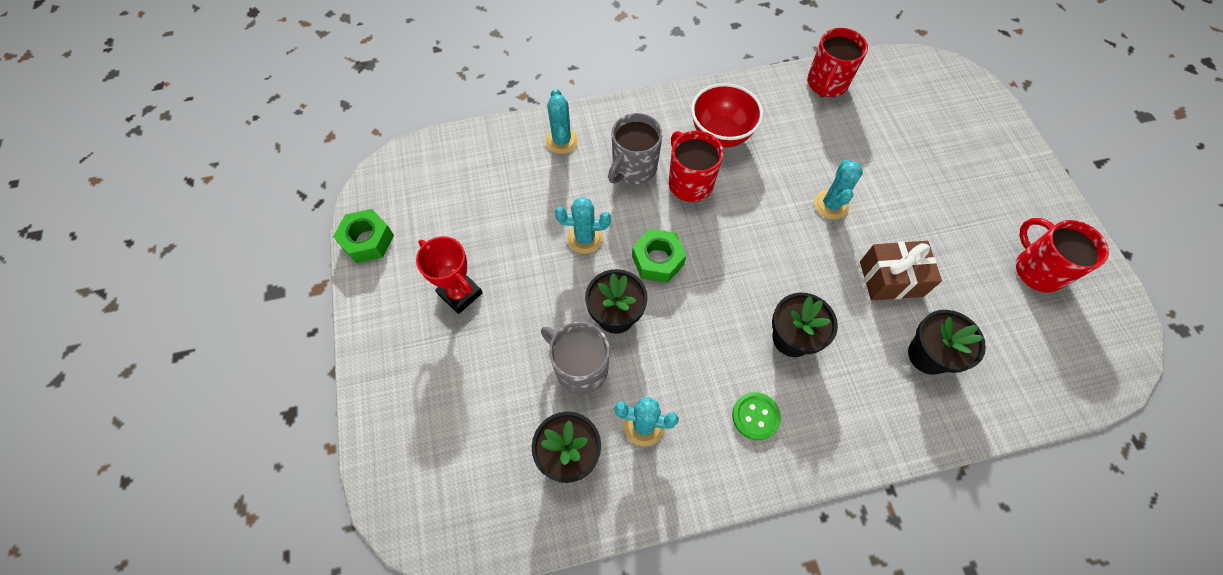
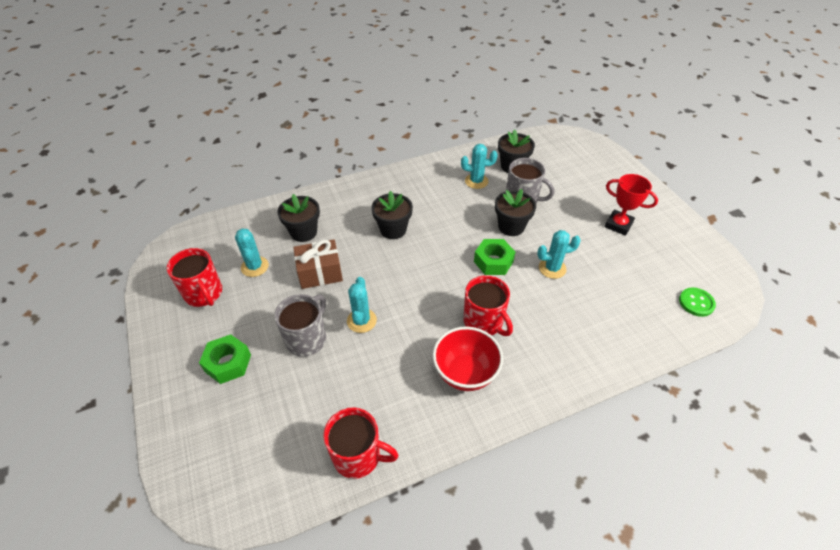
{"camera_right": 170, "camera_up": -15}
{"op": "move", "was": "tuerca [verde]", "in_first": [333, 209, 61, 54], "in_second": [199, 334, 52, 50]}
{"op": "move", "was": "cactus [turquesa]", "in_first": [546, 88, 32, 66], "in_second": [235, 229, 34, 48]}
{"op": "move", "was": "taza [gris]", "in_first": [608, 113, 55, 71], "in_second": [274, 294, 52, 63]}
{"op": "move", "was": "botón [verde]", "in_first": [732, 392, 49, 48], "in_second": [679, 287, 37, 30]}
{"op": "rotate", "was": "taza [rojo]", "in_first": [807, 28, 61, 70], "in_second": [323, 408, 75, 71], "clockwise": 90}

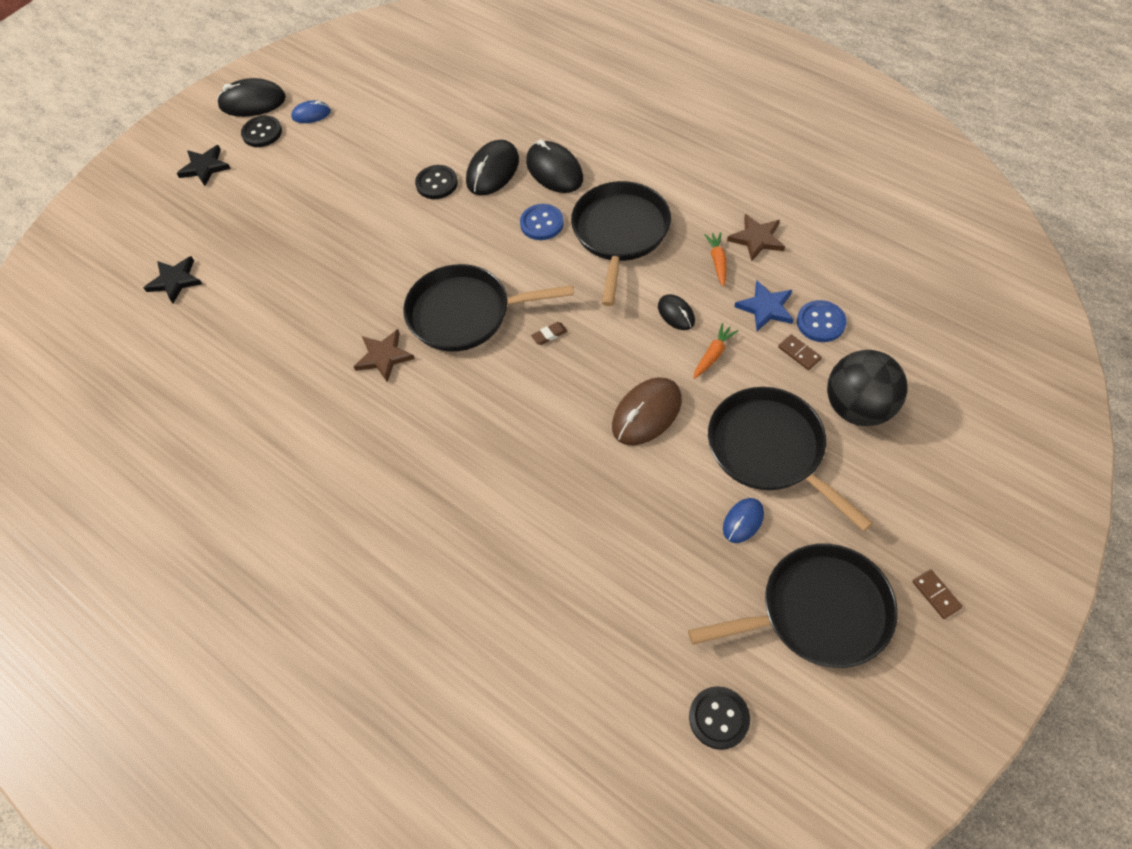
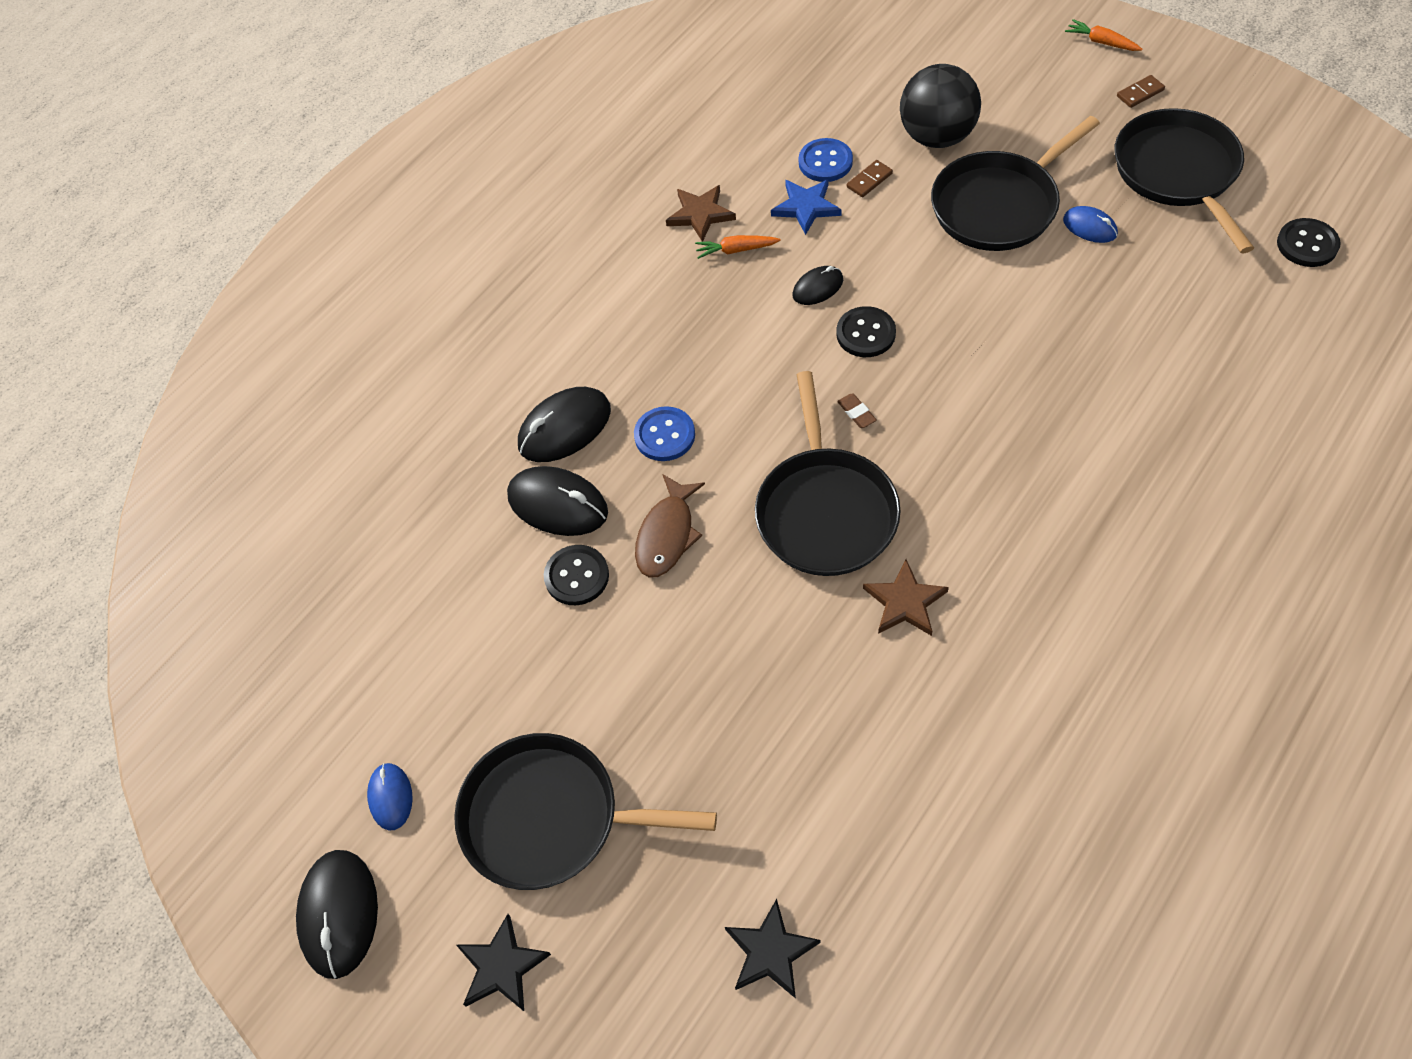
{"camera_right": -90, "camera_up": 0}
{"op": "move", "was": "botón [negro]", "in_first": [241, 116, 41, 31], "in_second": [837, 306, 59, 51]}
{"op": "move", "was": "sartén [negro]", "in_first": [571, 181, 100, 125], "in_second": [454, 733, 263, 157]}
{"op": "delete", "was": "ratón [marrón]", "in_first": [612, 377, 70, 68]}
{"op": "move", "was": "zanahoria [naranja]", "in_first": [693, 323, 45, 56], "in_second": [1065, 19, 77, 32]}
{"op": "insert", "now": "pez [marrón]", "in_second": [635, 474, 70, 104]}

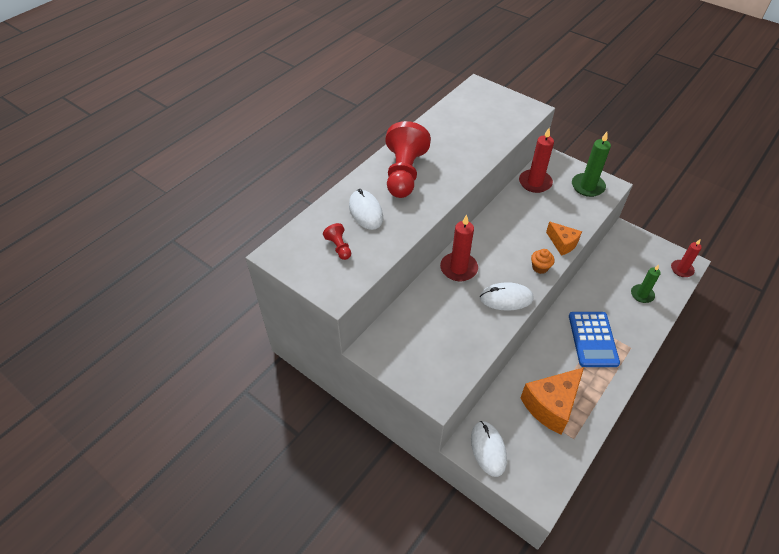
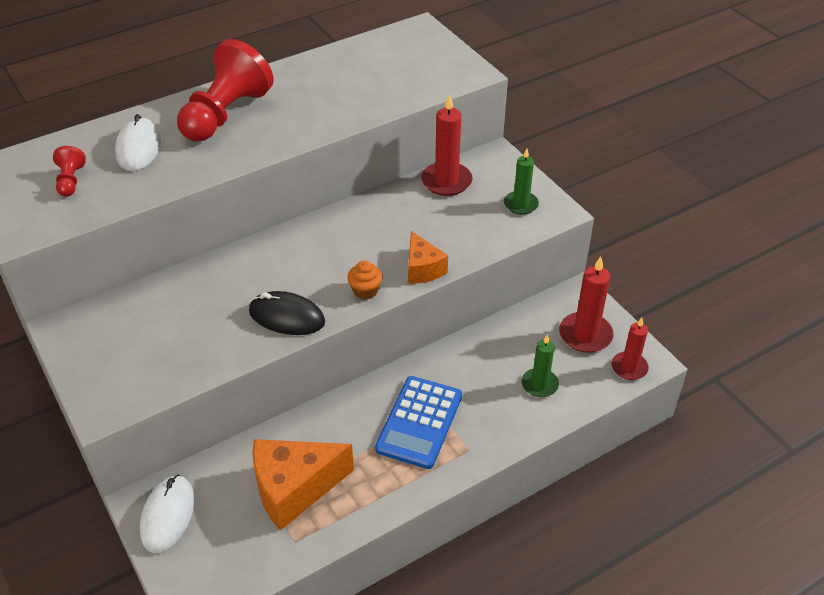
{"camera_right": 20, "camera_up": -5}
{"op": "move", "was": "vela [rojo]", "in_first": [440, 214, 38, 67], "in_second": [559, 256, 54, 97]}
{"op": "recolor", "was": "ratón [blanco]", "now": "ratón [negro]", "in_first": [480, 282, 53, 29], "in_second": [249, 291, 76, 44]}
{"op": "resize", "was": "vela [verde]", "in_first": [572, 132, 39, 65], "in_second": [504, 148, 35, 67], "ratio": 0.66}

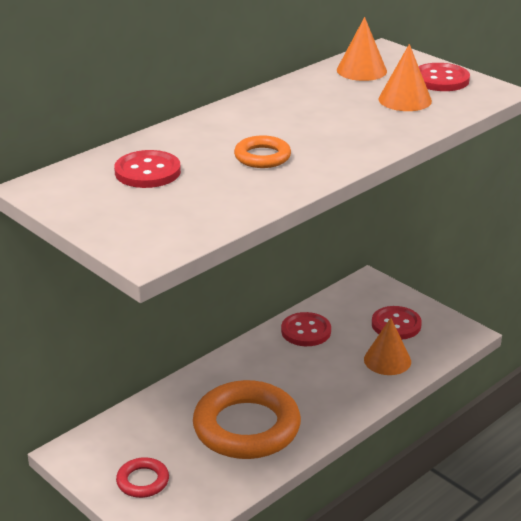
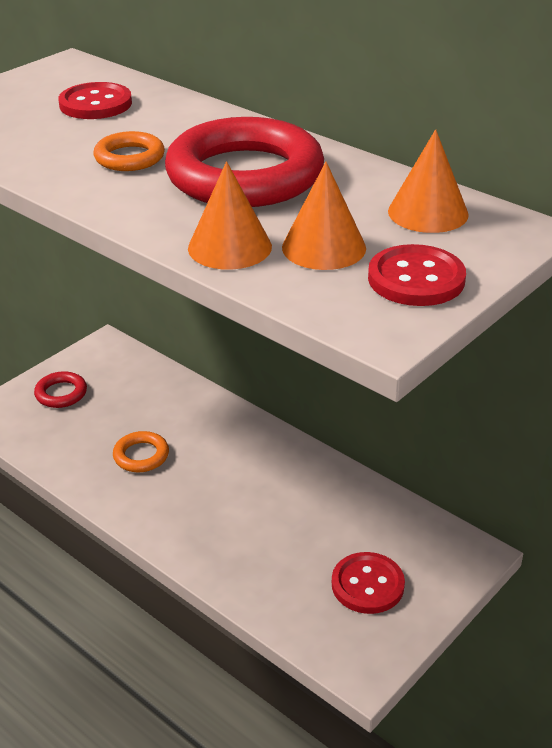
{"camera_right": 85, "camera_up": 5}
{"op": "resize", "was": "anillo [naranja]", "in_first": [193, 380, 108, 79], "in_second": [113, 431, 56, 41], "ratio": 0.46}
{"op": "delete", "was": "botón [rojo]", "in_first": [281, 312, 50, 34]}
{"op": "move", "was": "cono [naranja]", "in_first": [364, 318, 47, 57], "in_second": [188, 161, 84, 109]}
{"op": "insert", "now": "anillo [rojo]", "in_second": [165, 117, 159, 90]}

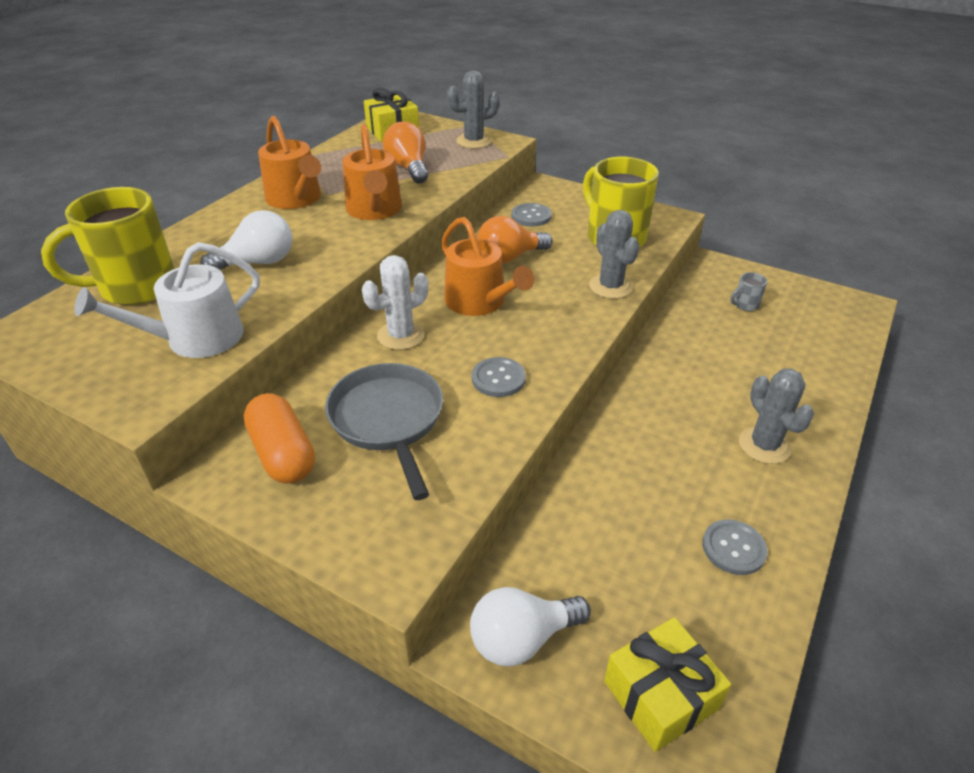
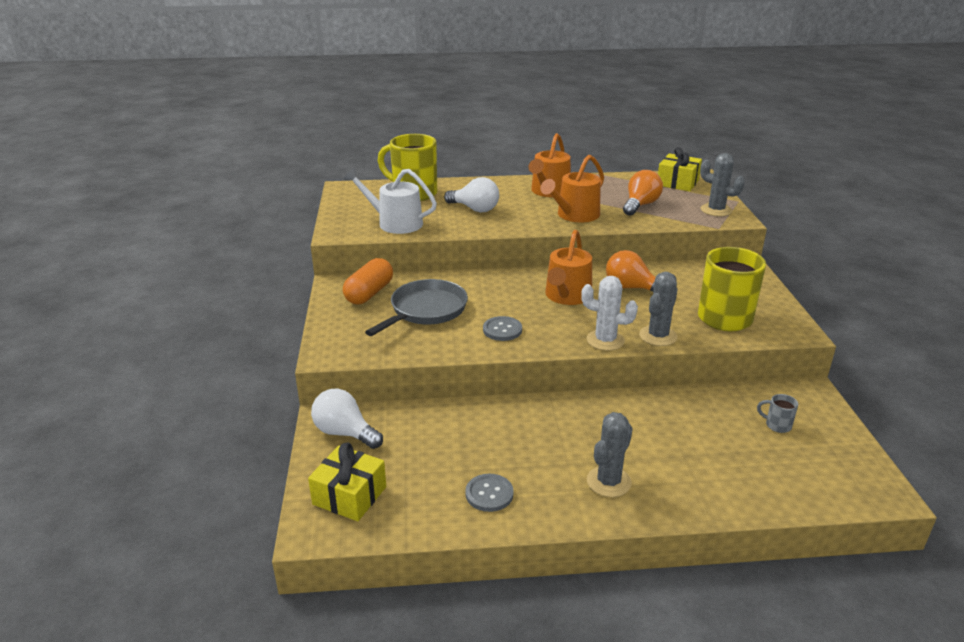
{"camera_right": 55, "camera_up": -10}
{"op": "move", "was": "cactus [blanco]", "in_first": [362, 255, 66, 95], "in_second": [581, 276, 57, 75]}
{"op": "delete", "was": "botón [gris]", "in_first": [511, 203, 41, 24]}

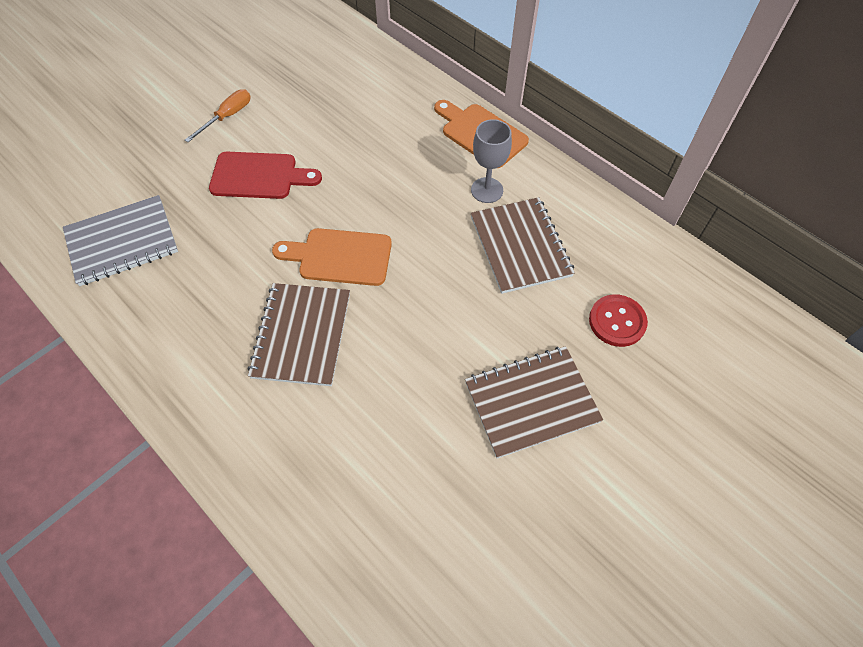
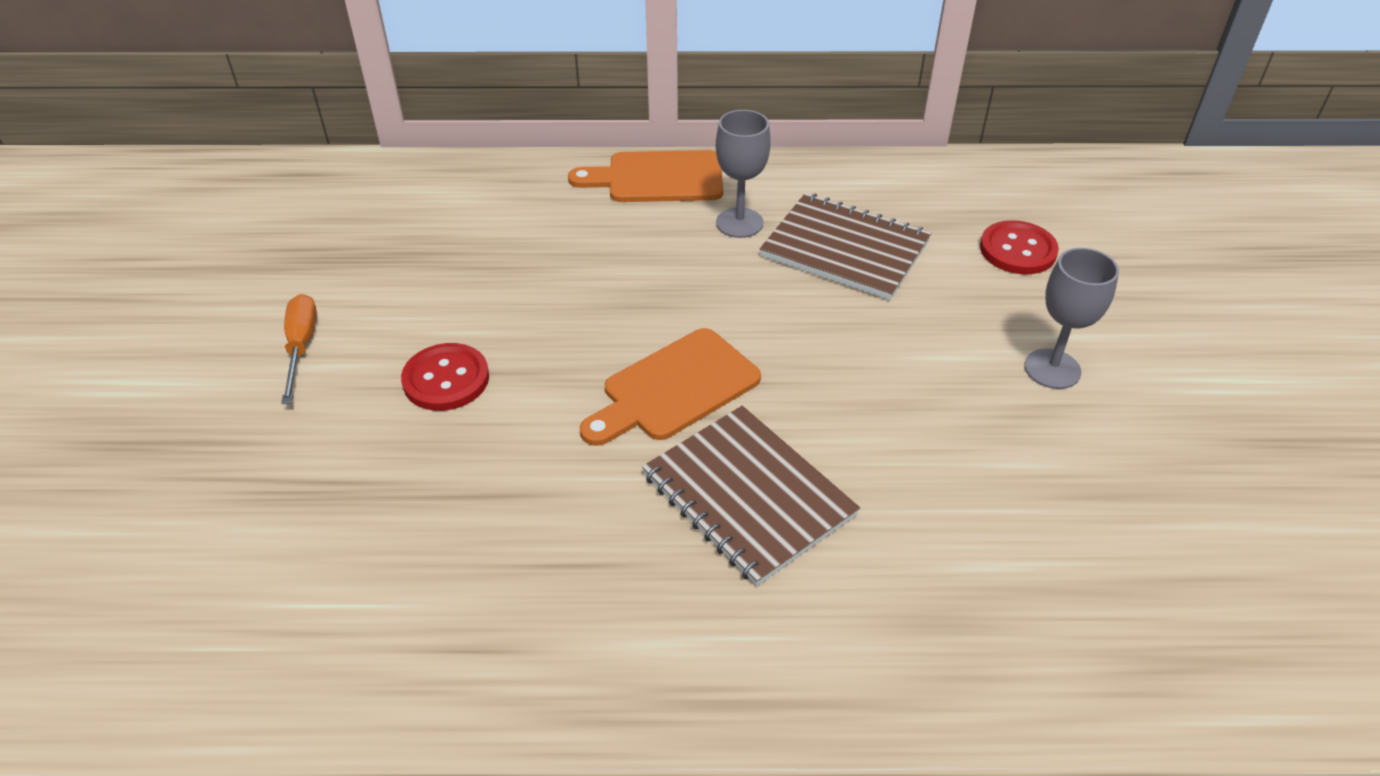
{"camera_right": -45, "camera_up": -15}
{"op": "delete", "was": "cuaderno [gris]", "in_first": [63, 195, 115, 91]}
{"op": "replace", "was": "tabla de cortar [rojo]", "now": "botón [rojo]", "in_first": [209, 152, 113, 47], "in_second": [401, 343, 88, 68]}
{"op": "replace", "was": "cuaderno [marrón]", "now": "copa [gris]", "in_first": [465, 346, 138, 113], "in_second": [1024, 248, 95, 141]}

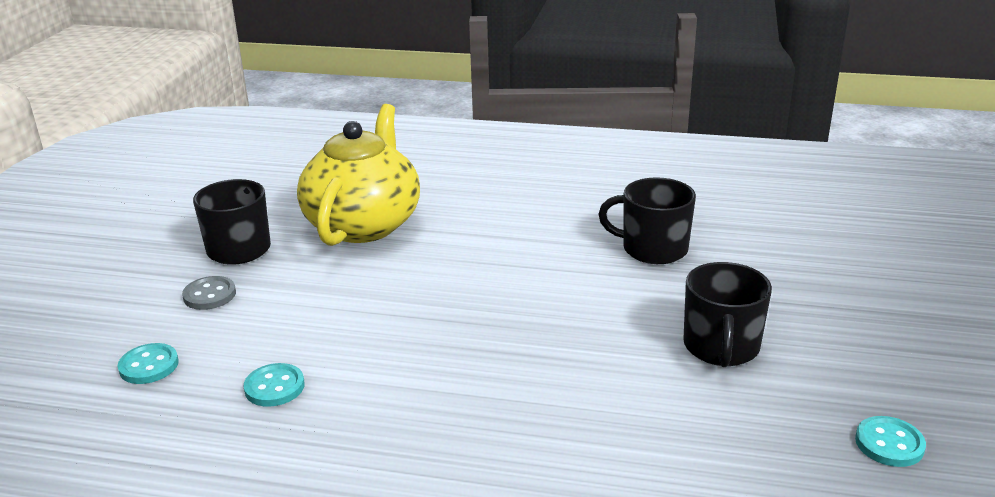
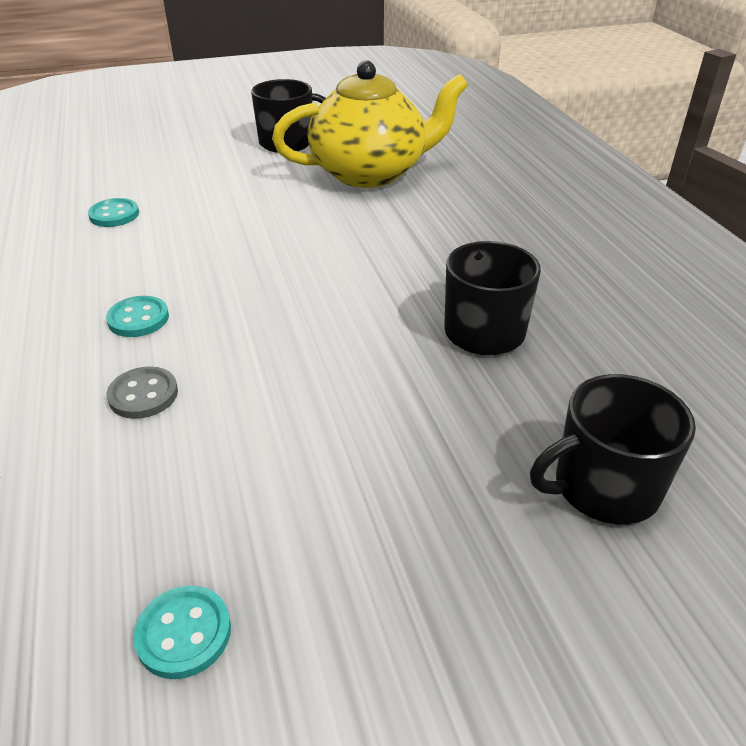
{"camera_right": 60, "camera_up": 10}
{"op": "move", "was": "botón [turquesa]", "in_first": [118, 343, 60, 41], "in_second": [106, 296, 63, 41]}
{"op": "move", "was": "botón [gris]", "in_first": [182, 276, 54, 34], "in_second": [106, 366, 72, 53]}
{"op": "move", "was": "taza [negro]", "in_first": [683, 262, 89, 105], "in_second": [530, 374, 166, 151]}

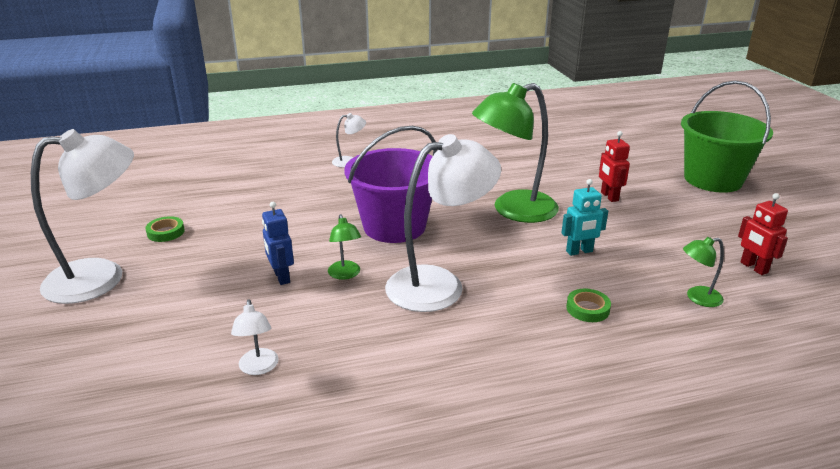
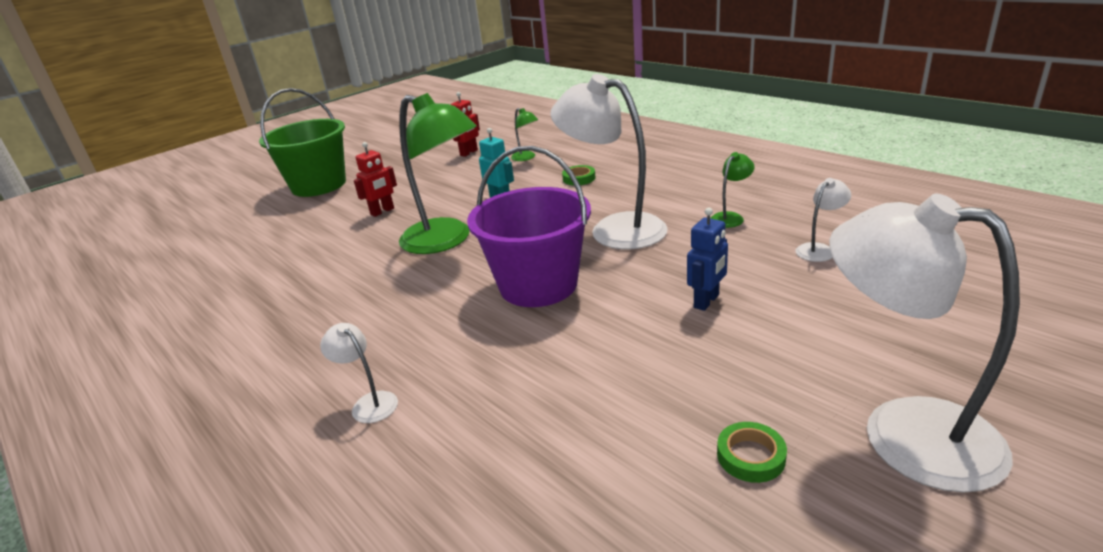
{"camera_right": -115, "camera_up": 0}
{"op": "move", "was": "lámpara [verde]", "in_first": [328, 214, 33, 66], "in_second": [710, 152, 45, 76]}

